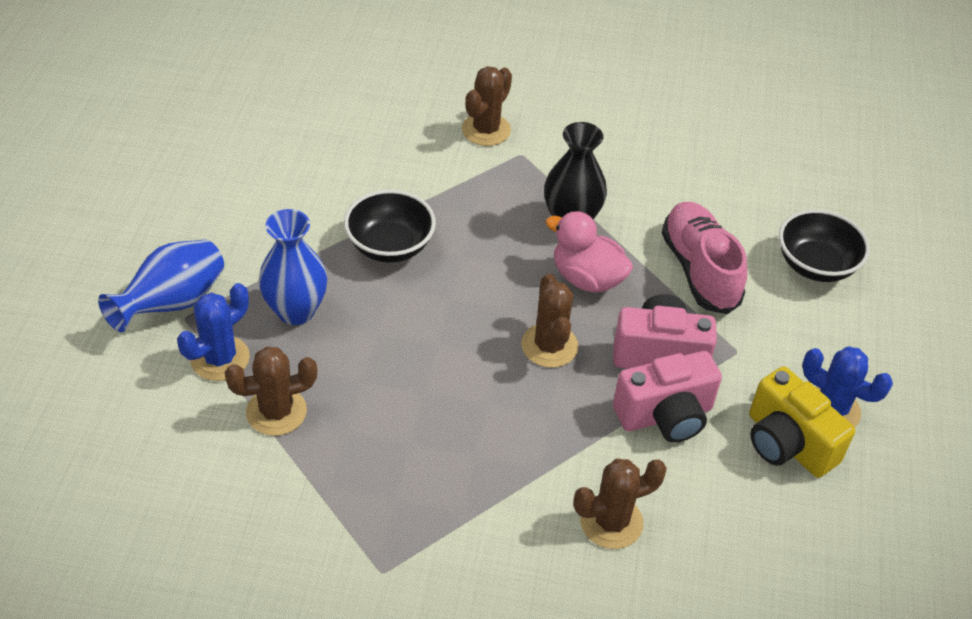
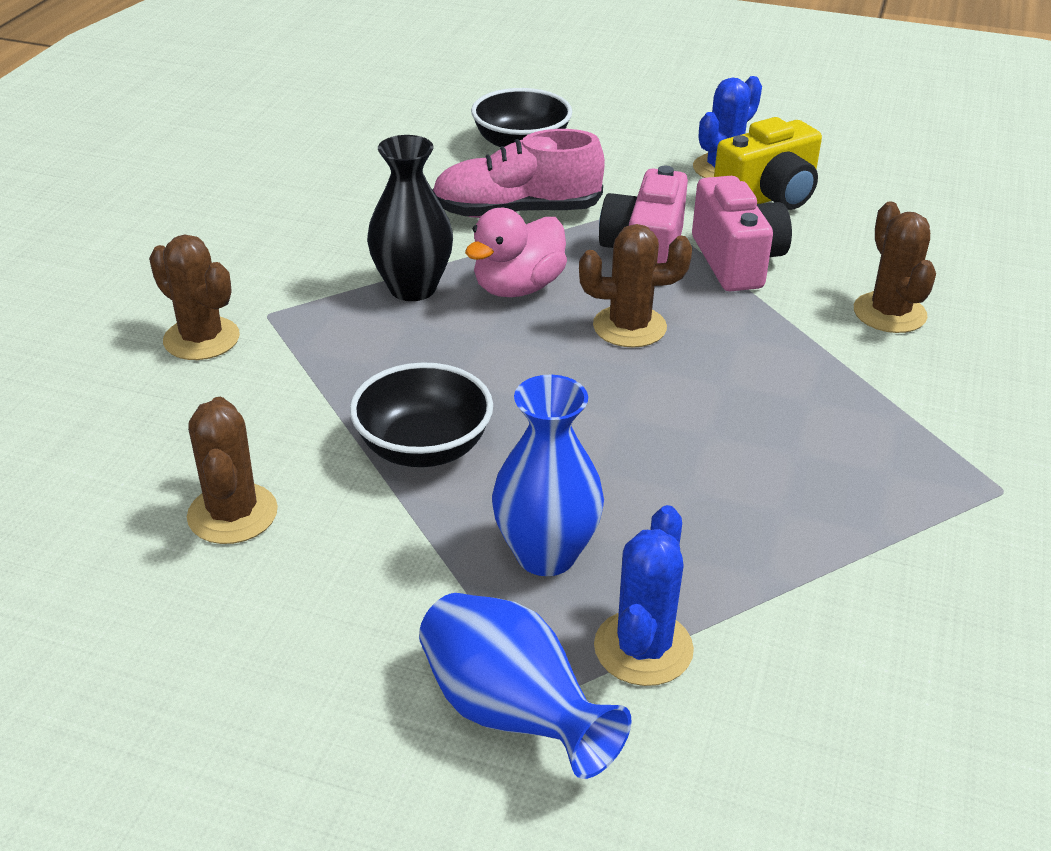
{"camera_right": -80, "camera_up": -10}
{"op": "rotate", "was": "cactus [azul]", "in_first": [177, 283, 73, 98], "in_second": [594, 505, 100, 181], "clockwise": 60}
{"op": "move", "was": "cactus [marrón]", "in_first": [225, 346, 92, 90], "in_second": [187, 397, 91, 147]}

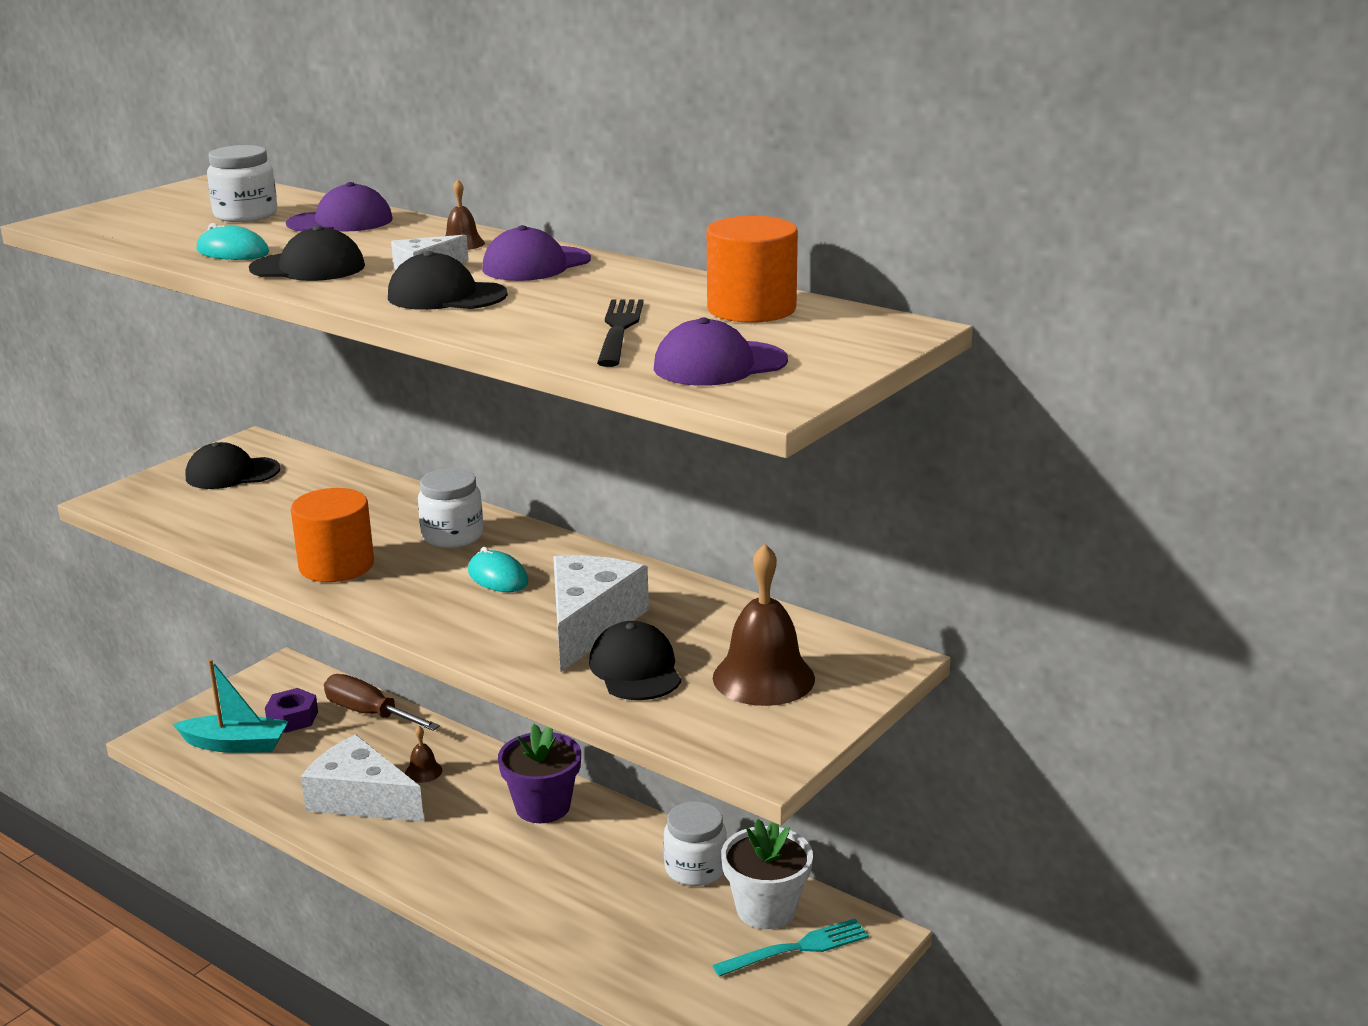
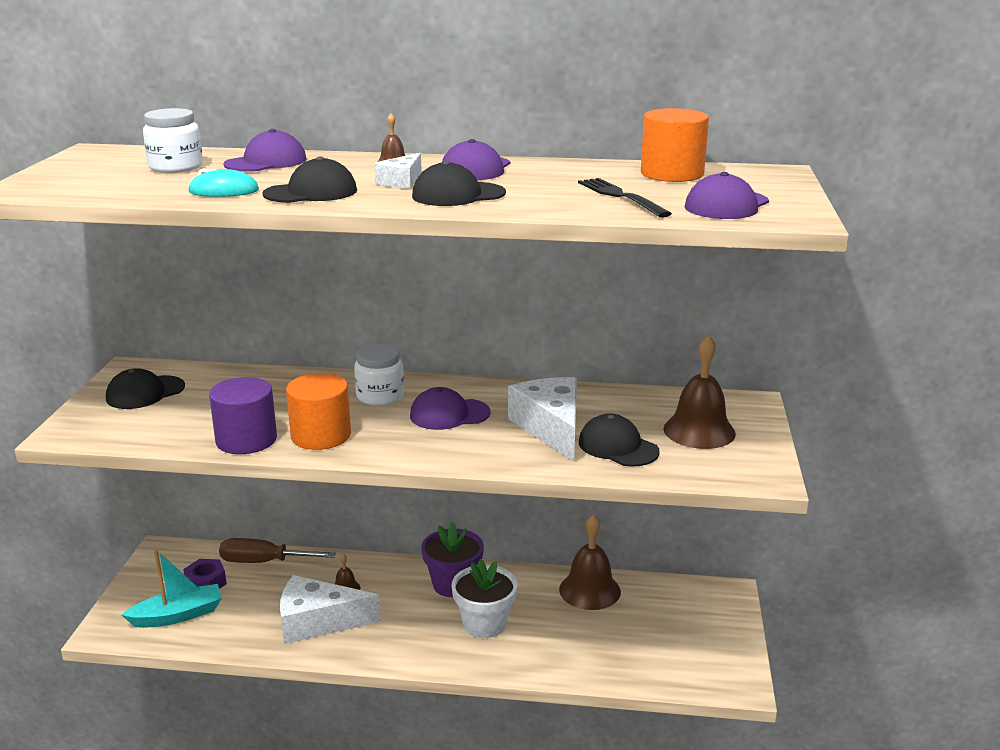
{"camera_right": -30, "camera_up": 0}
{"op": "replace", "was": "ratón [turquesa]", "now": "gorra [morado]", "in_first": [468, 547, 60, 45], "in_second": [410, 387, 80, 43]}
{"op": "replace", "was": "tarro [blanco]", "now": "campana [marrón]", "in_first": [664, 801, 63, 85], "in_second": [559, 514, 62, 96]}
{"op": "delete", "was": "tenedor [turquesa]", "in_first": [713, 919, 156, 58]}
{"op": "move", "was": "maceta [blanco]", "in_first": [721, 819, 92, 110], "in_second": [452, 559, 65, 79]}
{"op": "insert", "now": "cilindro [morado]", "in_second": [209, 377, 68, 77]}

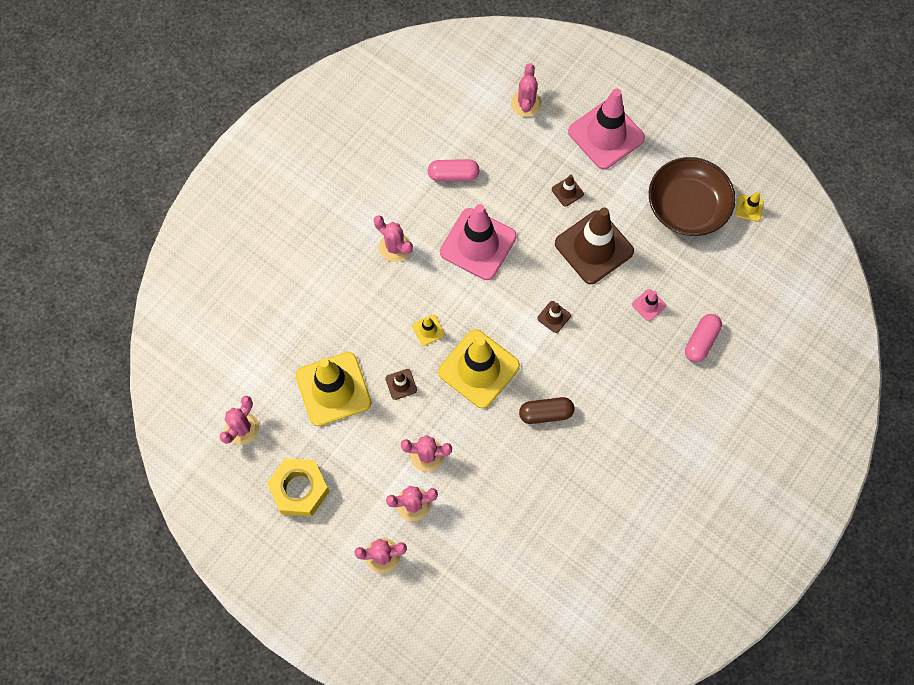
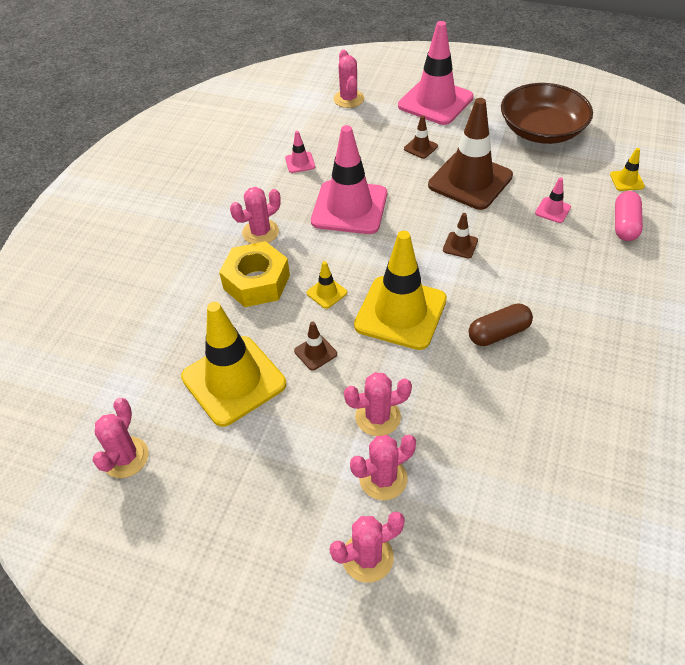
{"camera_right": -15, "camera_up": -20}
{"op": "move", "was": "tuerca [amarillo]", "in_first": [267, 458, 63, 58], "in_second": [219, 241, 71, 66]}
{"op": "rotate", "was": "cactus [rosa]", "in_first": [374, 215, 39, 47], "in_second": [230, 187, 51, 57], "clockwise": -60}
{"op": "replace", "was": "cápsula [rosa]", "now": "cono de tráfico [rosa]", "in_first": [428, 159, 52, 22], "in_second": [285, 131, 30, 42]}
{"op": "move", "was": "cono de tráfico [amarillo]", "in_first": [735, 191, 29, 31], "in_second": [610, 148, 35, 43]}

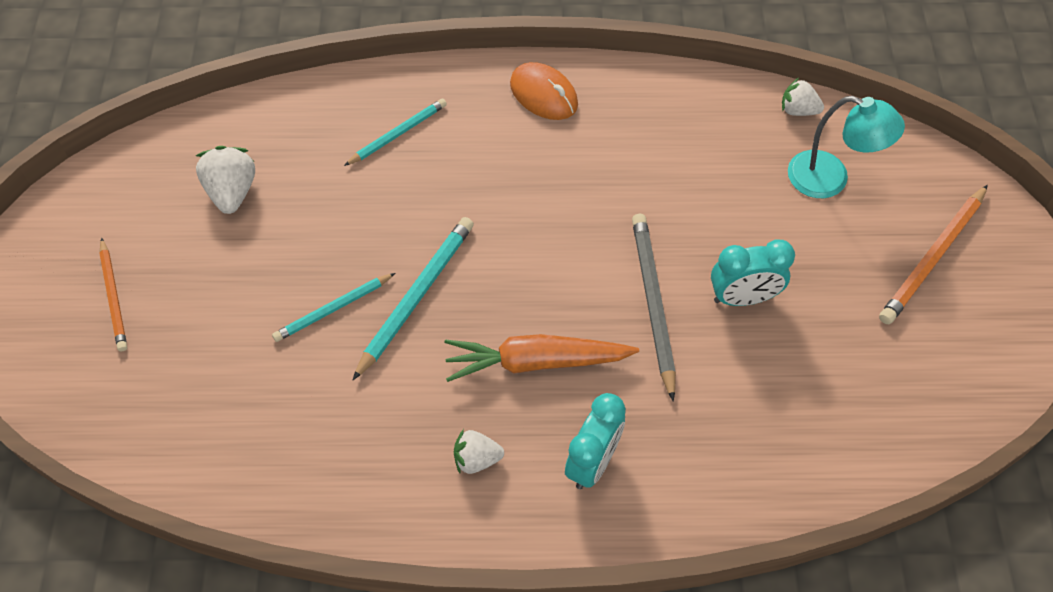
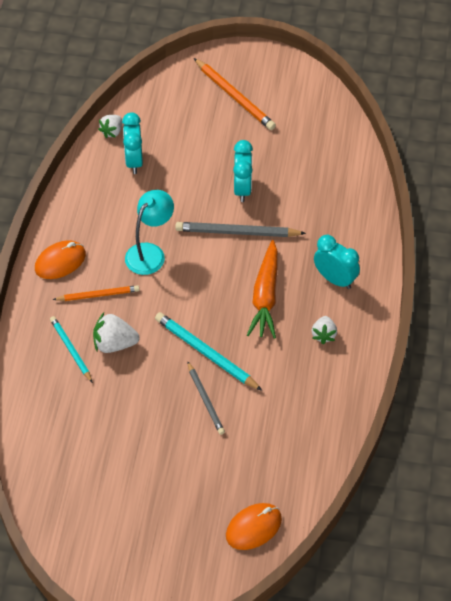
{"camera_right": -80, "camera_up": -5}
{"op": "move", "was": "lápiz [naranja]", "in_first": [99, 238, 28, 114], "in_second": [53, 285, 87, 16]}
{"op": "move", "was": "fresa [blanco]", "in_first": [196, 146, 59, 68], "in_second": [93, 312, 46, 41]}
{"op": "recolor", "was": "lápiz [turquesa]", "now": "lápiz [gris]", "in_first": [272, 273, 123, 69], "in_second": [187, 361, 38, 74]}
{"op": "move", "was": "lámpara [turquesa]", "in_first": [788, 96, 117, 102], "in_second": [125, 190, 49, 85]}
{"op": "insert", "now": "despertador [turquesa]", "in_second": [122, 113, 21, 61]}
{"op": "insert", "now": "ratón [naranja]", "in_second": [226, 503, 56, 47]}

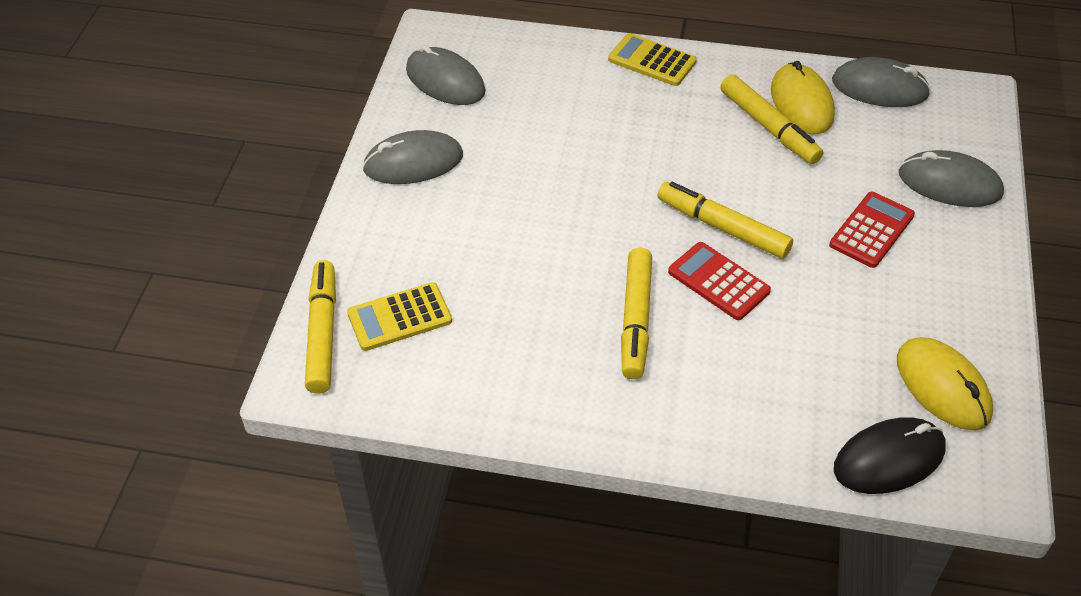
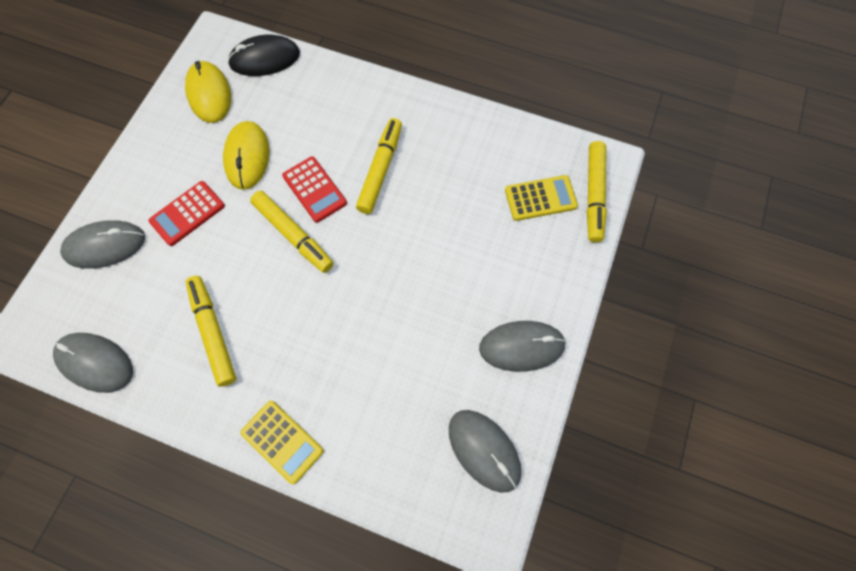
{"camera_right": -170, "camera_up": 20}
{"op": "move", "was": "ratón [amarillo]", "in_first": [771, 61, 64, 73], "in_second": [223, 121, 46, 69]}
{"op": "rotate", "was": "ratón [gris]", "in_first": [899, 150, 105, 57], "in_second": [60, 220, 85, 49], "clockwise": -45}

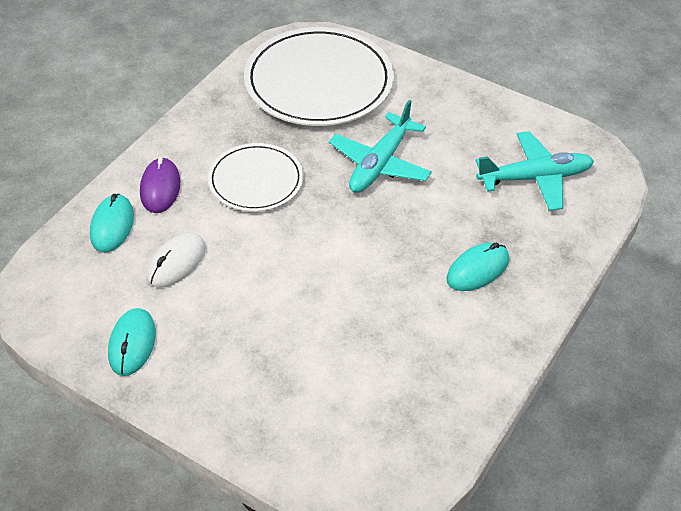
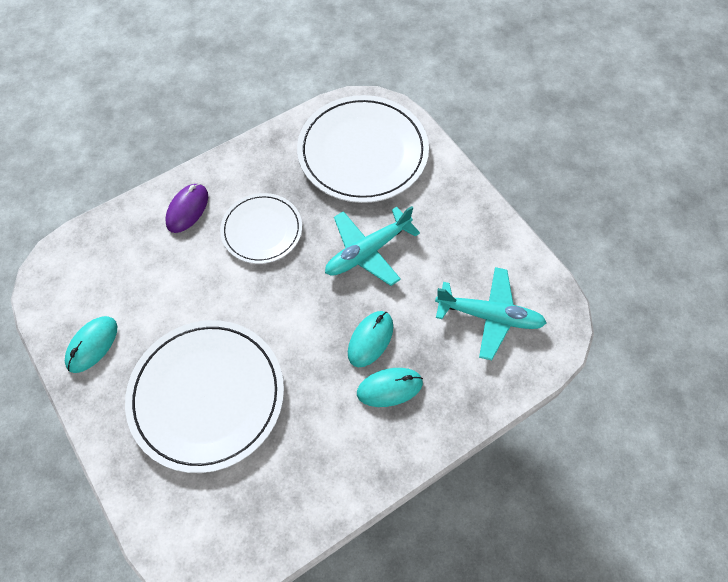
{"camera_right": 25, "camera_up": 15}
{"op": "move", "was": "ratón [turquesa]", "in_first": [90, 194, 44, 59], "in_second": [348, 311, 45, 56]}
{"op": "delete", "was": "ratón [blanco]", "in_first": [147, 233, 58, 54]}
{"op": "insert", "now": "plato [blanco]", "in_second": [125, 320, 159, 153]}

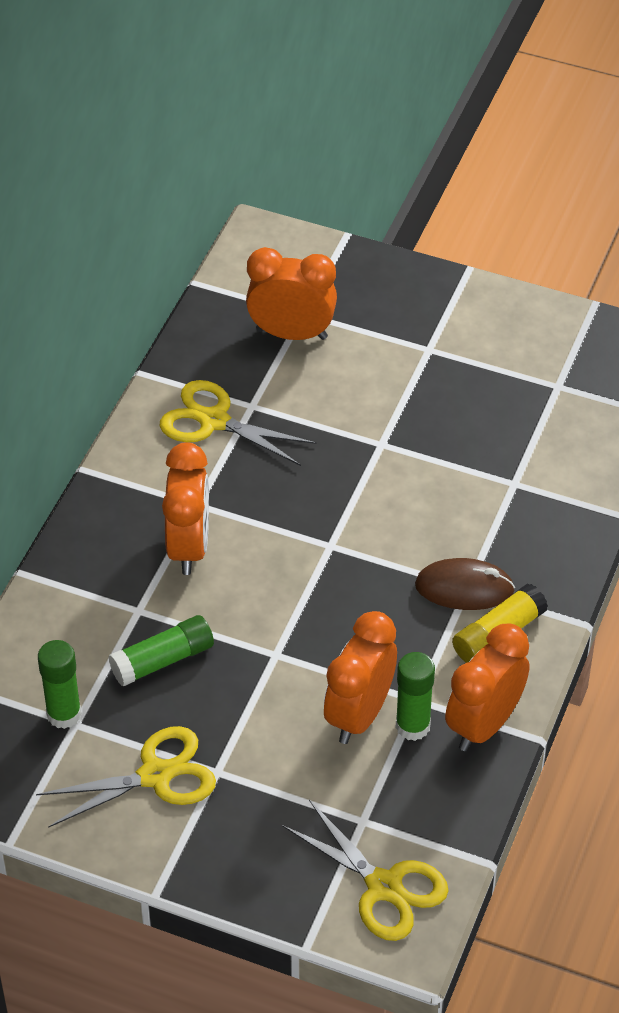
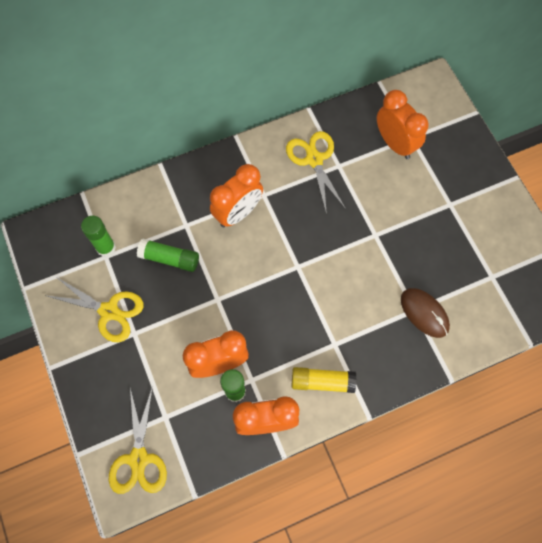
{"camera_right": 45, "camera_up": 20}
{"op": "move", "was": "ratón [marrón]", "in_first": [415, 558, 100, 52], "in_second": [401, 288, 49, 50]}

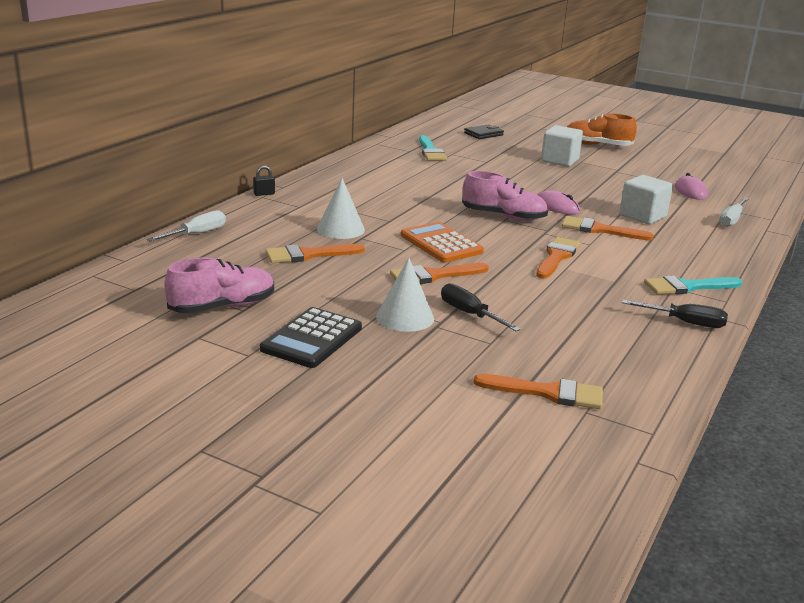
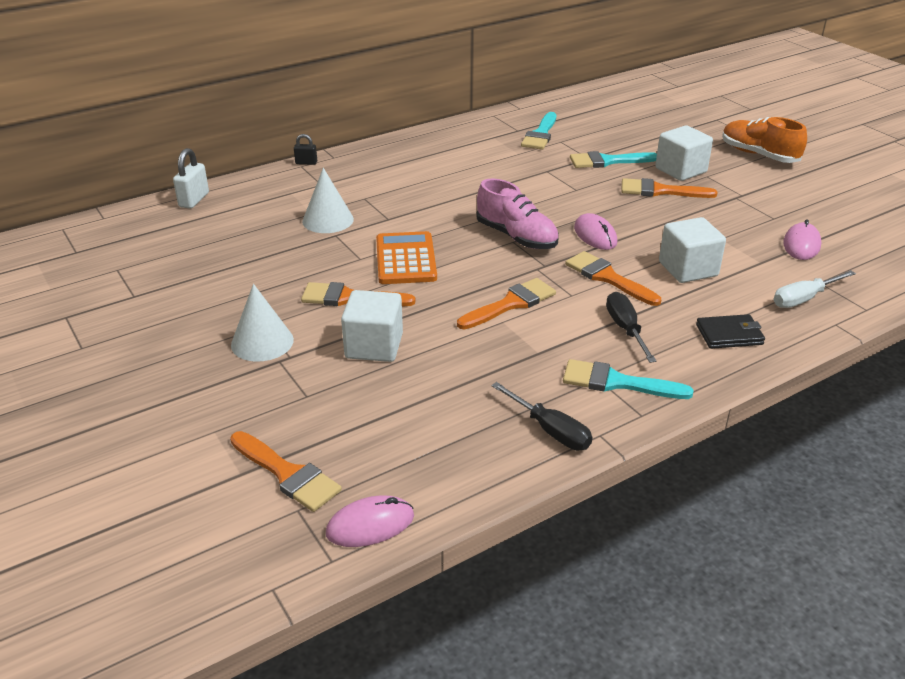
{"camera_right": 30, "camera_up": 10}
{"op": "replace", "was": "destornillador [blanco]", "now": "candado [blanco]", "in_first": [147, 210, 79, 32], "in_second": [173, 148, 36, 61]}
{"op": "delete", "was": "zapato [rosa]", "in_first": [164, 257, 110, 57]}
{"op": "delete", "was": "calculadora [negro]", "in_first": [260, 307, 102, 61]}
{"op": "move", "was": "pincel [naranja]", "in_first": [265, 244, 100, 19], "in_second": [621, 178, 96, 20]}
{"op": "move", "was": "destornillador [negro]", "in_first": [441, 283, 80, 48], "in_second": [606, 292, 51, 71]}
{"op": "move", "was": "cartera [negro]", "in_first": [464, 124, 40, 15], "in_second": [696, 314, 69, 35]}
{"op": "insert", "now": "ratón [rosa]", "in_second": [326, 495, 88, 52]}
{"op": "insert", "now": "cubo [blanco]", "in_second": [341, 290, 62, 72]}
{"op": "insert", "now": "pincel [turquesa]", "in_second": [570, 151, 87, 17]}

